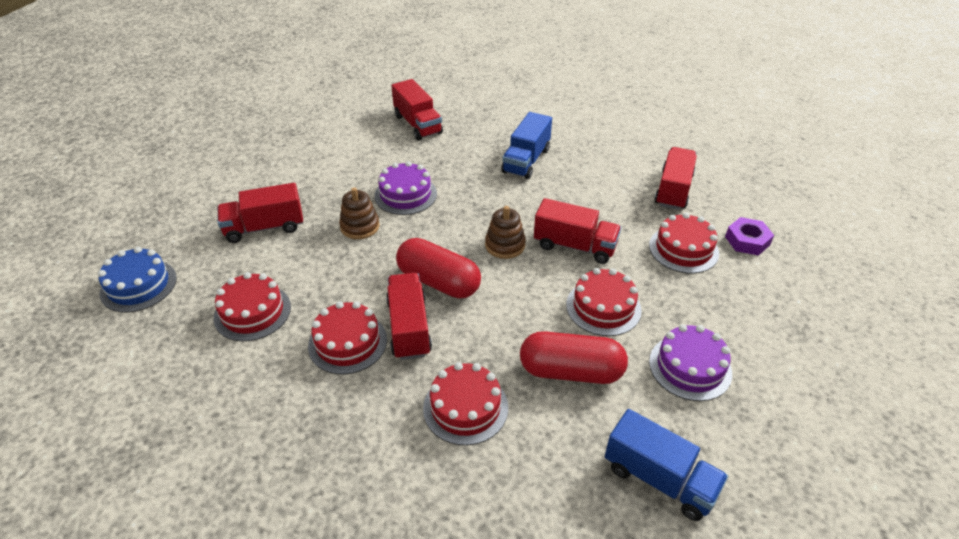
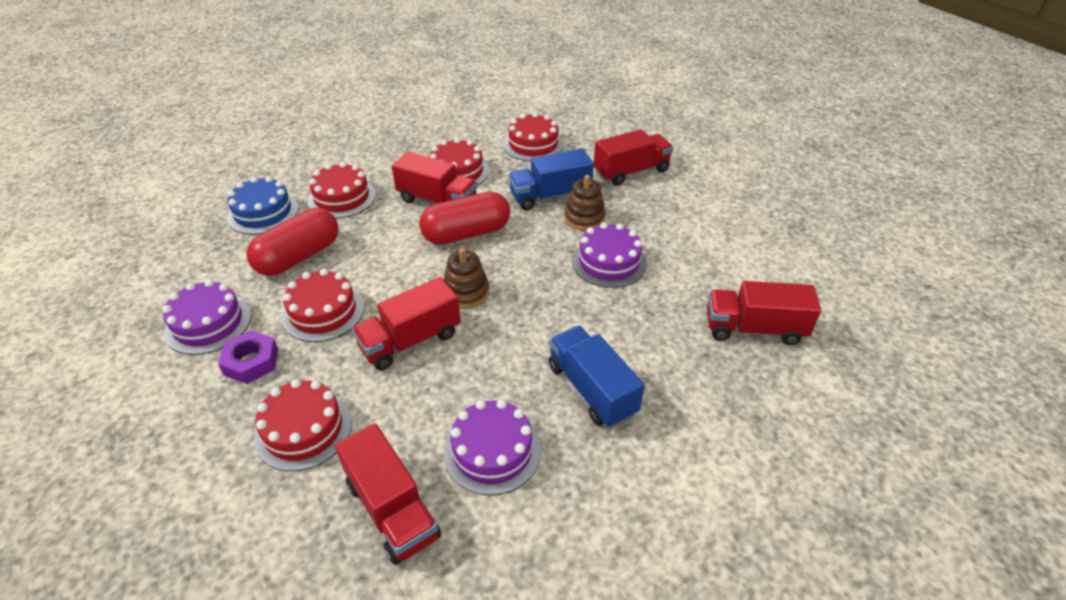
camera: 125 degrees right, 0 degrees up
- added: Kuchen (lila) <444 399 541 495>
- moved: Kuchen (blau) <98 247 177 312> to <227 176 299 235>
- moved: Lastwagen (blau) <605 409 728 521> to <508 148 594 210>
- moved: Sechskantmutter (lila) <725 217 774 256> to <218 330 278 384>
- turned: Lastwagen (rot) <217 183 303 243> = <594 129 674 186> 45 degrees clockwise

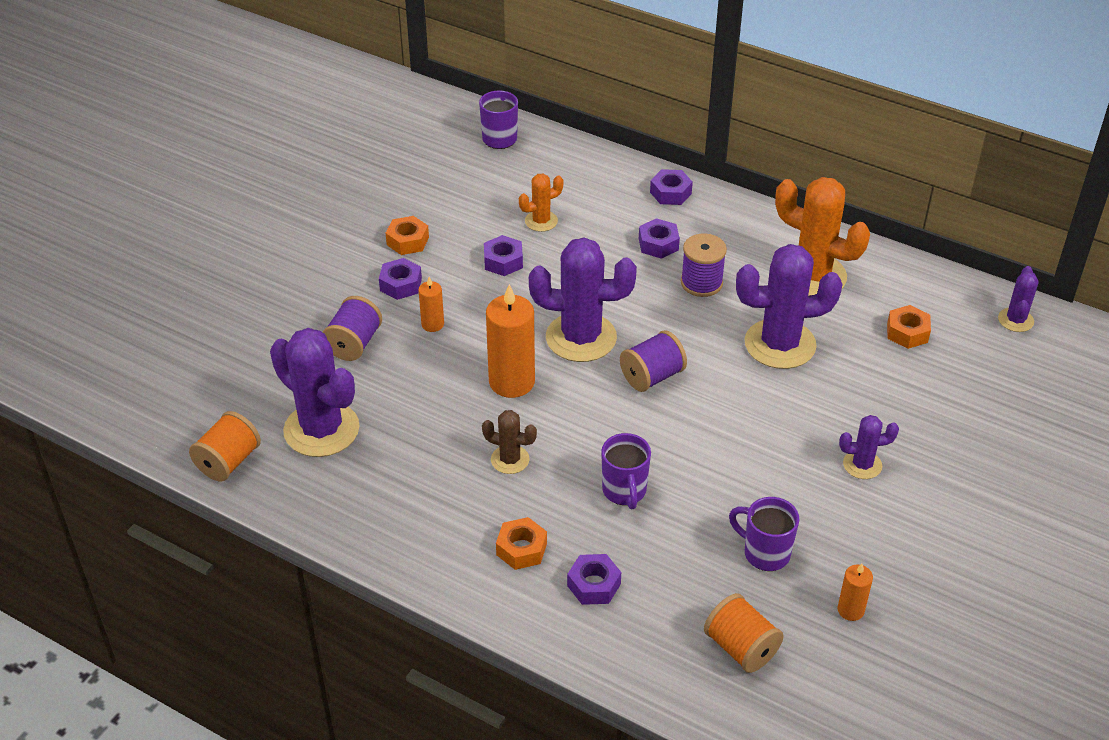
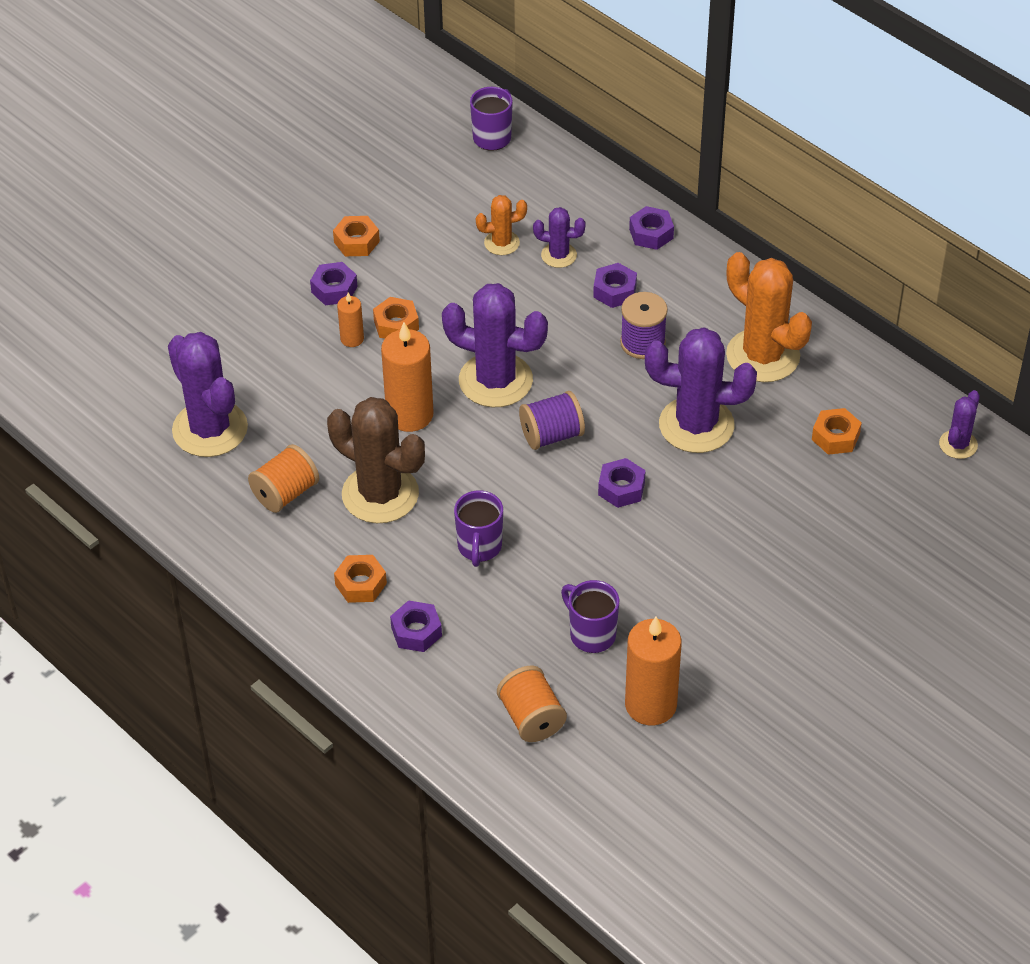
camera: 15 degrees right, 5 degrees up
- removed: Garnrolle (lila) <323 296 382 361>
- added: Sechskantmutter (orange) <373 297 419 339>
- moved: Garnrolle (orange) <189 411 261 481> to <248 444 319 513>
- moved: Sechskantmutter (lila) <484 235 523 276> to <598 458 646 508>
- moved: Kaktus (lila) <839 415 899 479> to <533 207 586 268>
- resized: Kaktus (braun) <482 410 537 474> = <327 397 425 523> x1.99
- resized: Kerze (orange) <837 563 873 621> = <625 617 682 725> x1.95

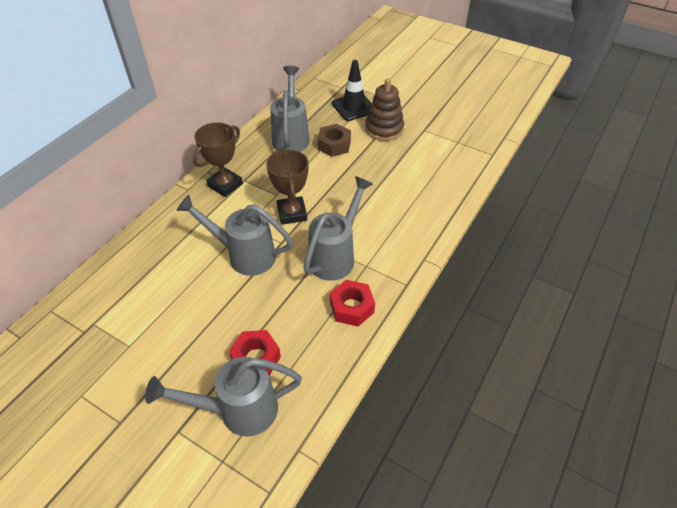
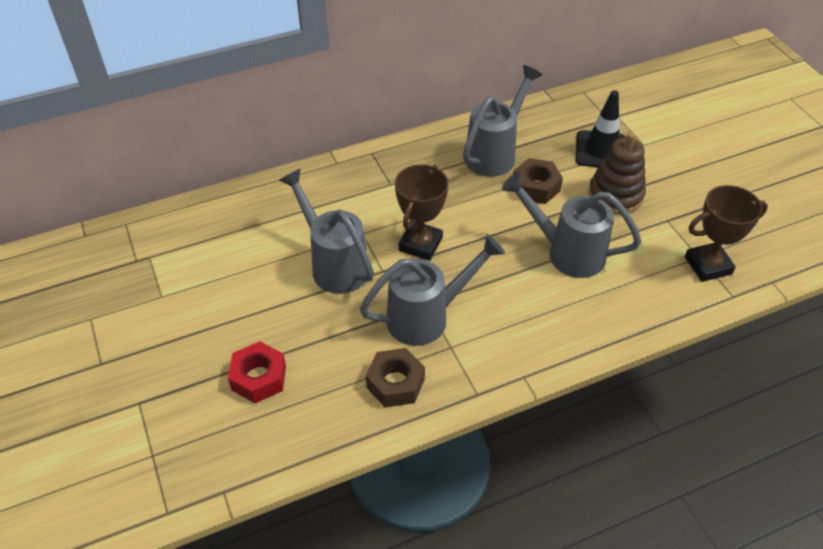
camera: 35 degrees right, 0 degrees up
- moved: Gießkanne (grau) <145 357 302 437> to <502 172 641 278>
- moved: Pokal (braun) <193 122 243 197> to <685 185 768 282>
- recoloured: Sechskantmutter (rot) <330 280 375 326> to Sechskantmutter (braun) <366 348 425 408>

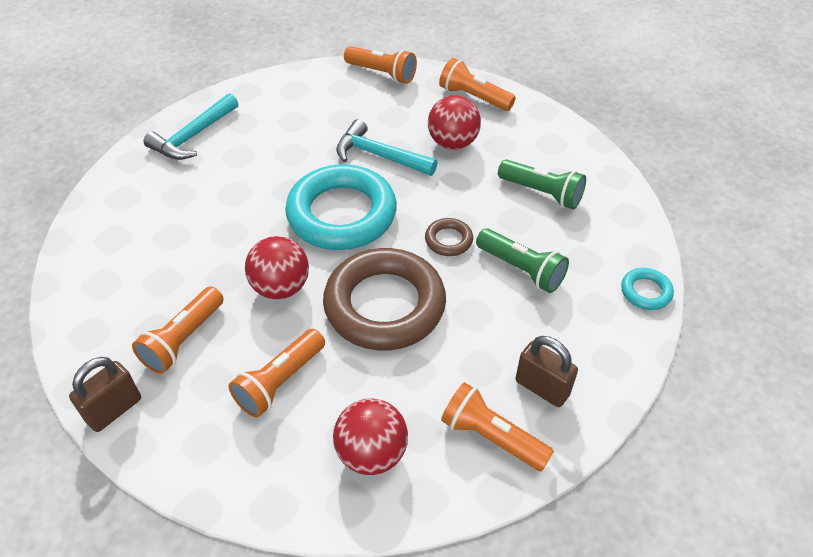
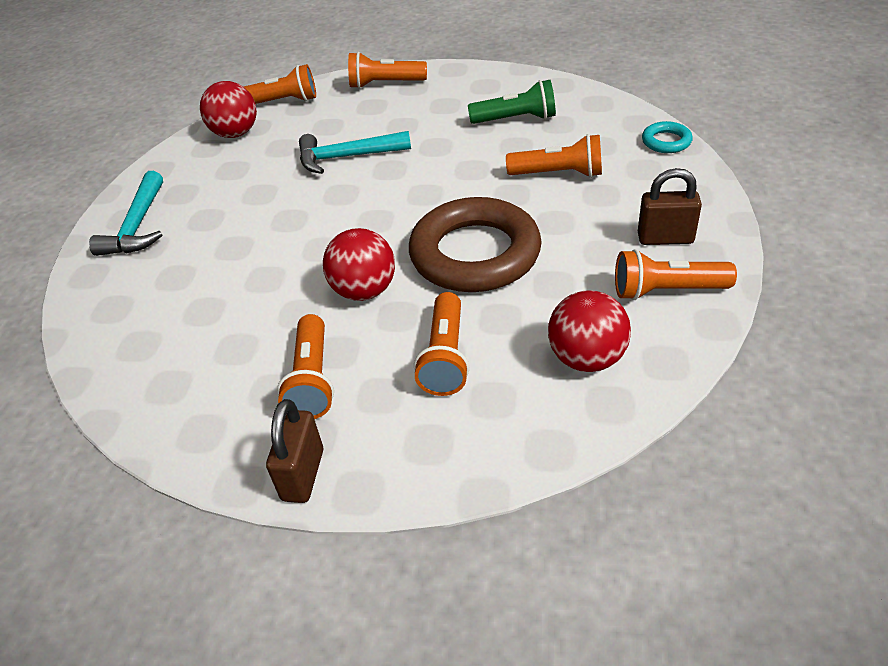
camera: 30 degrees left, 5 degrees down
- removed: Ring (türkis) <285 164 397 250>
- removed: Ring (braun) <425 218 473 256>
- moved: Ball (rot) <428 95 481 150> to <200 81 257 138>
- recoloured: Taschenlampe (grün) <476 228 569 293> to Taschenlampe (orange) <506 134 602 177>

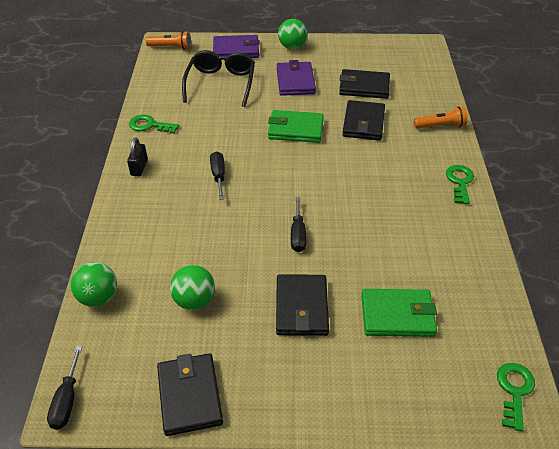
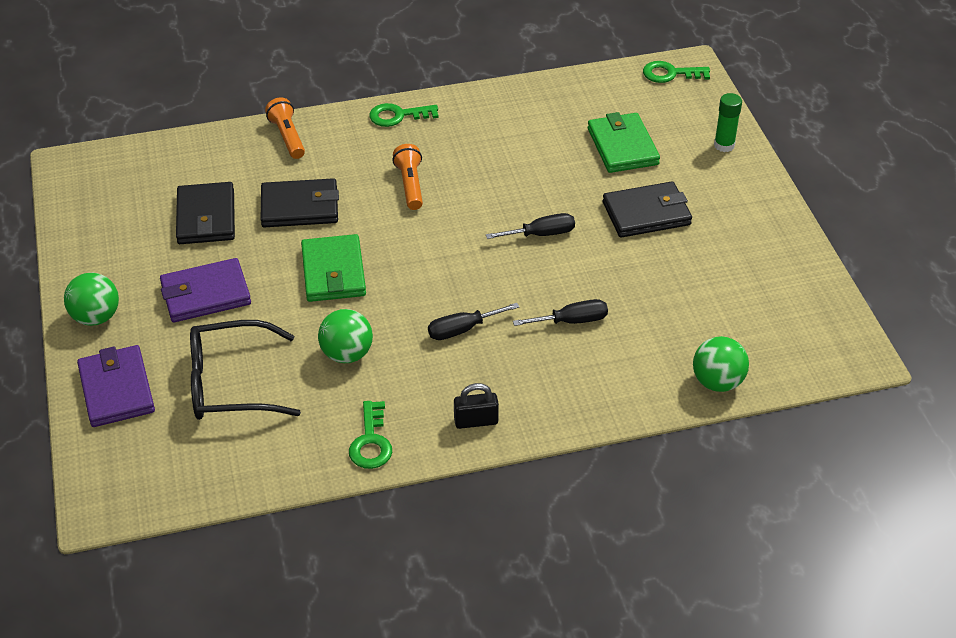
camera: 105 degrees left, 0 degrees up
- removed: Geldbörse (schwarz) <157 353 223 436>
- added: Klebestift (grün) <714 93 742 152>
- moved: Schraubenzieher (schwarz) <47 346 82 430> to <513 299 608 326>
- moved: Taschenlampe (orange) <146 31 191 50> to <392 144 423 210>
- moved: Ball (grün) <170 265 215 310> to <318 309 373 363>

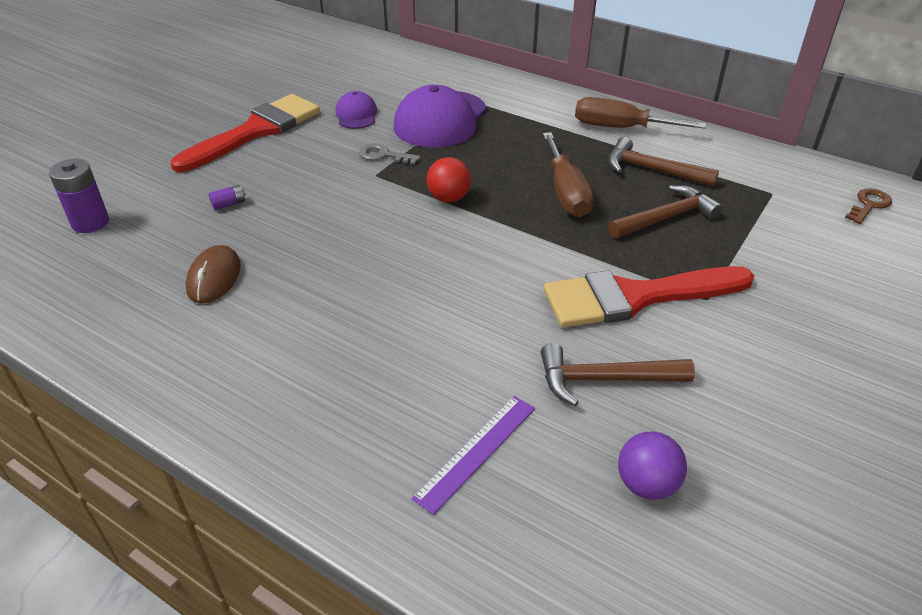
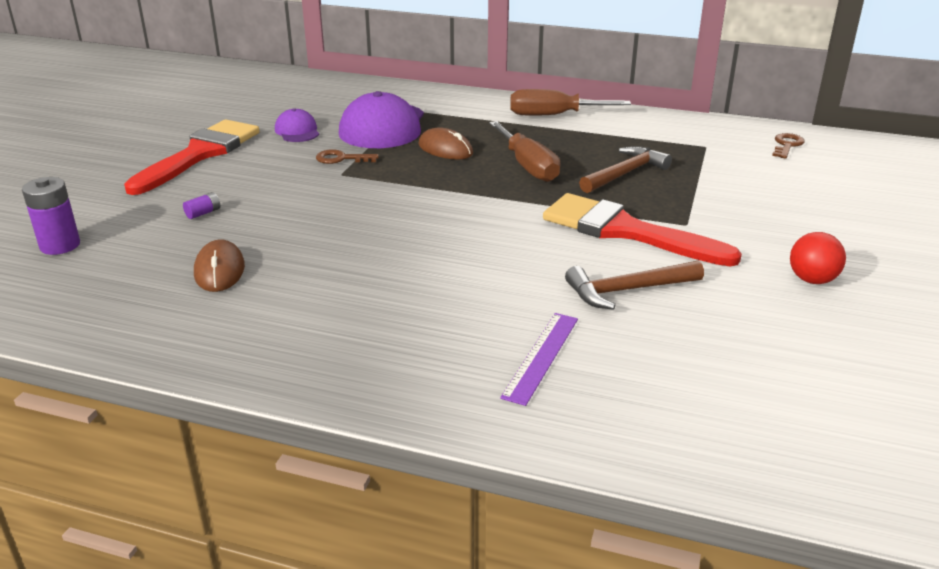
camera: 15 degrees left, 10 degrees down
- removed: Hammer (braun) <608 137 719 187>
- removed: Ball (lila) <618 432 687 500>
- added: Computermaus (braun) <418 127 473 159>
- moved: Ball (rot) <427 157 471 202> to <790 232 846 284>
- recoloured: Schlüssel (grau) <359 143 420 165> to Schlüssel (braun) <316 149 379 164>
- turned: Pinsel (rot) <544 266 754 328> = <543 193 742 266> 60 degrees clockwise

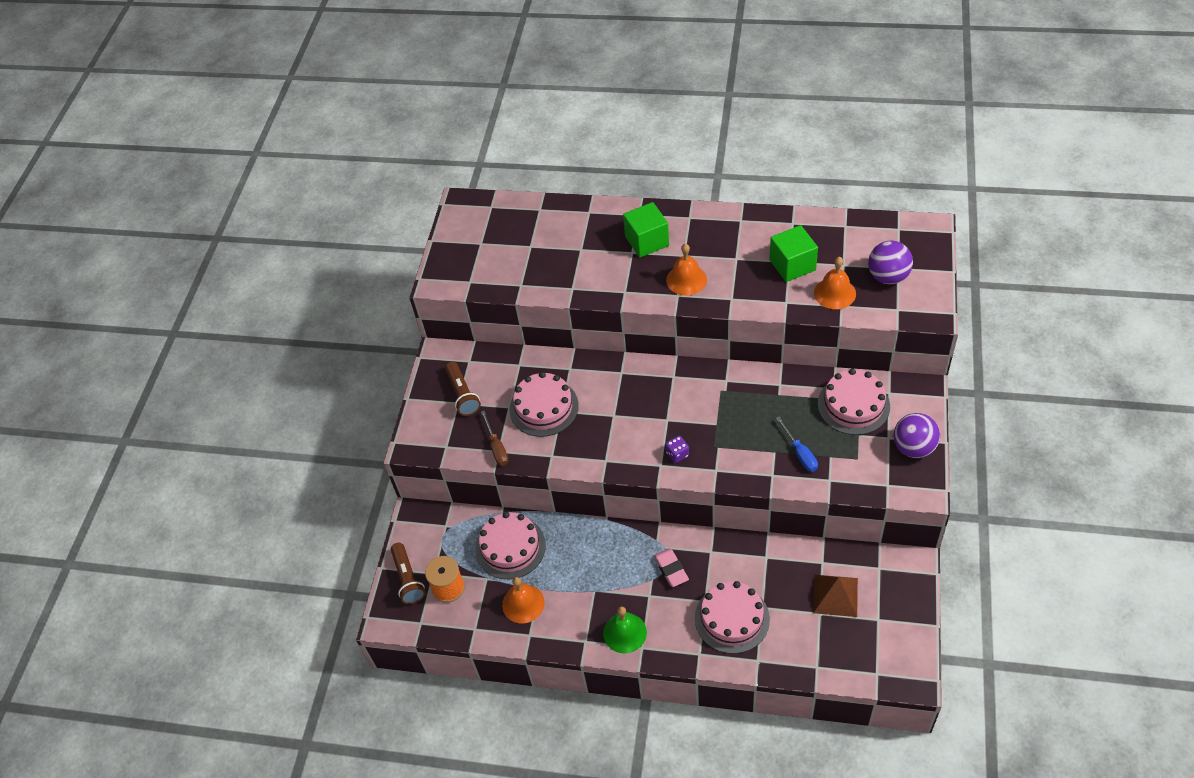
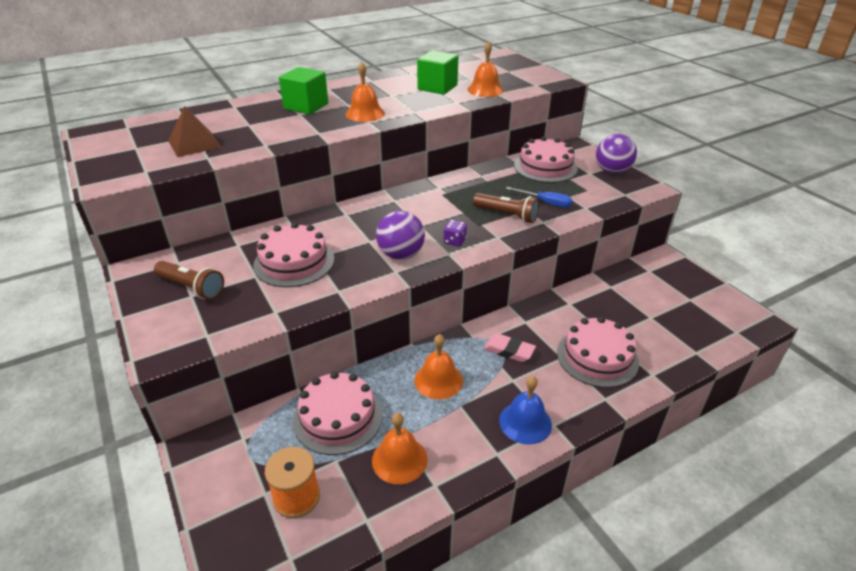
camera: 45 degrees left, 15 degrees down
- removed: Schraubenzieher (braun) <481 410 508 466>
- added: Glocke (orange) <414 334 463 399>
- moved: Taschenlampe (braun) <391 543 425 604> to <473 193 539 223>
- moved: Pyramide (braun) <813 575 858 617> to <168 106 221 157>
- moved: Ball (lila) <868 241 913 284> to <376 211 425 260>
- recoloured: Glocke (grün) <603 606 647 653> to Glocke (blau) <499 376 552 444>

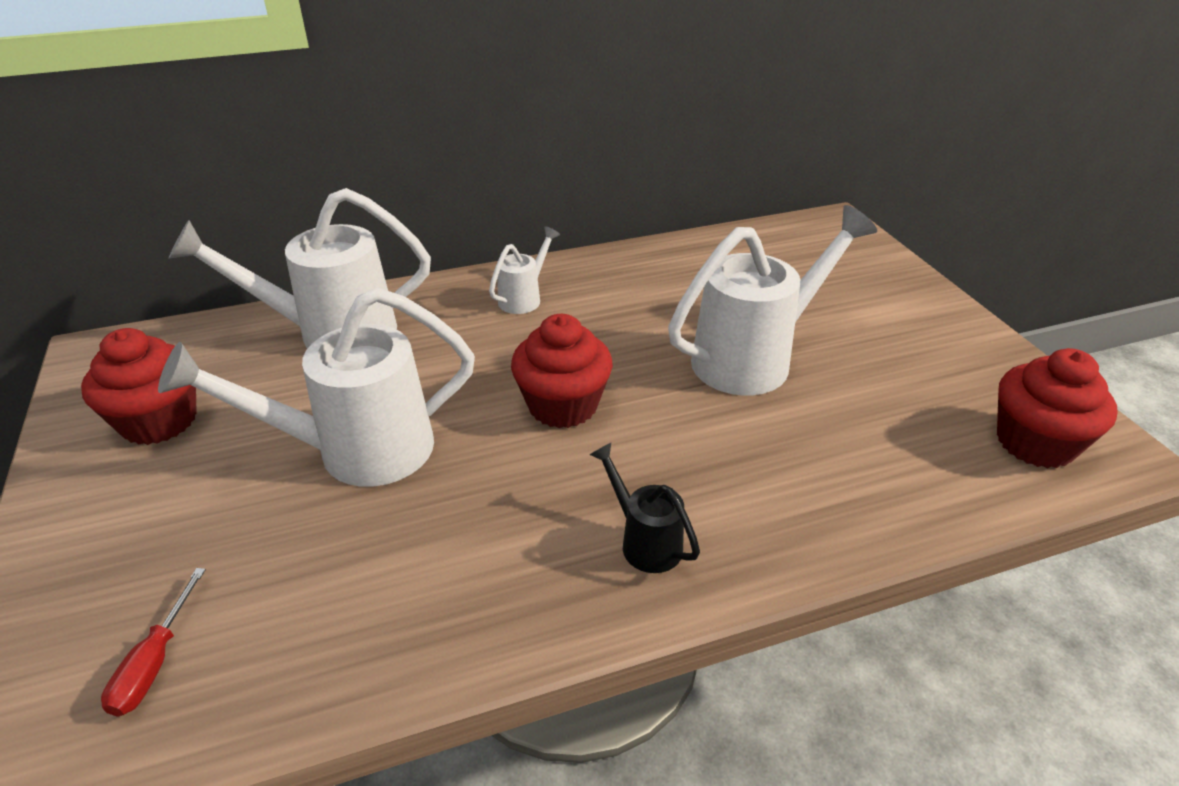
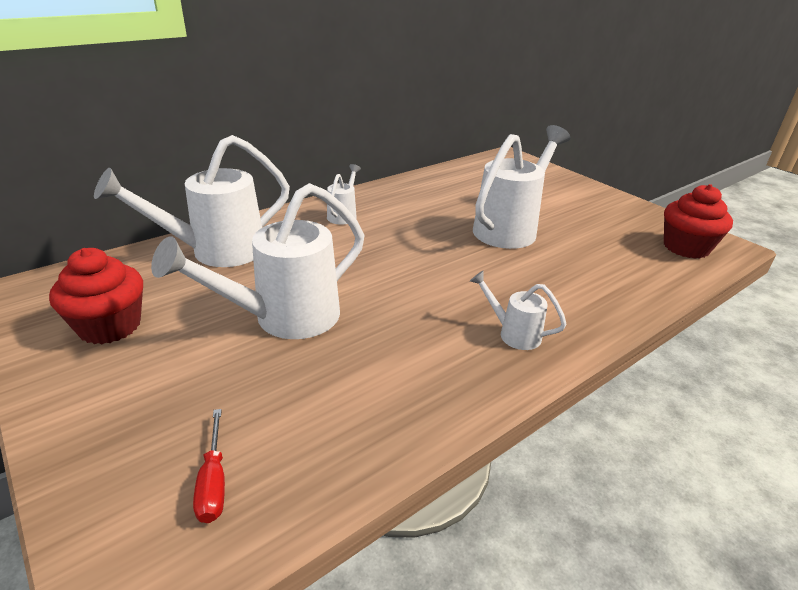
camera: 20 degrees left, 5 degrees down
- removed: Muffin (rot) <511 314 613 428>
- recoloured: Gießkanne (schwarz) <589 443 700 573> to Gießkanne (weiß) <470 271 567 350>

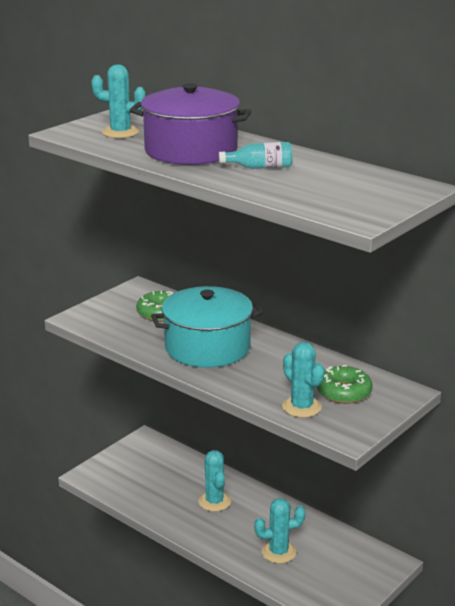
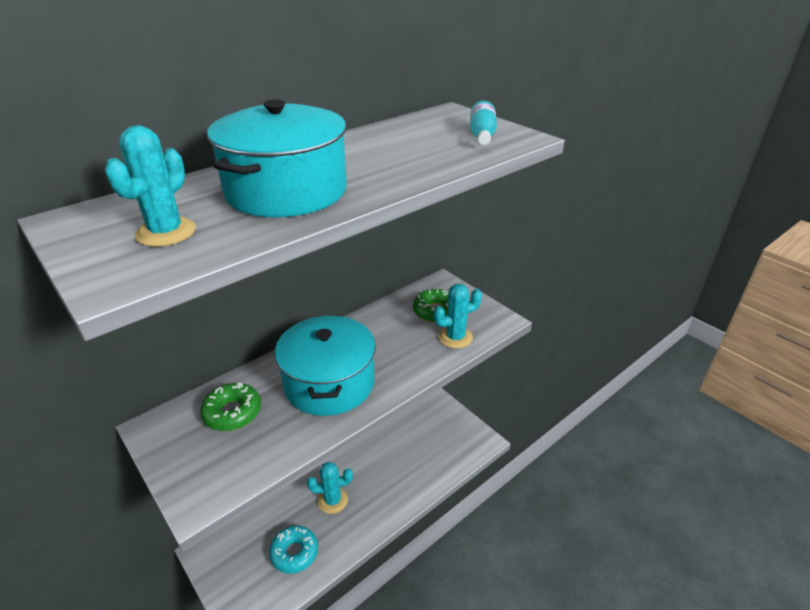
camera: 80 degrees left, 10 degrees up
- removed: Kaktus (türkis) <254 498 306 564>
- added: Donut (türkis) <269 526 318 574>
- moved: Flasche (türkis) <219 142 293 169> to <470 101 497 145>
- recoloured: Kochtopf (lila) <130 83 251 165> to Kochtopf (türkis) <207 99 347 217>

